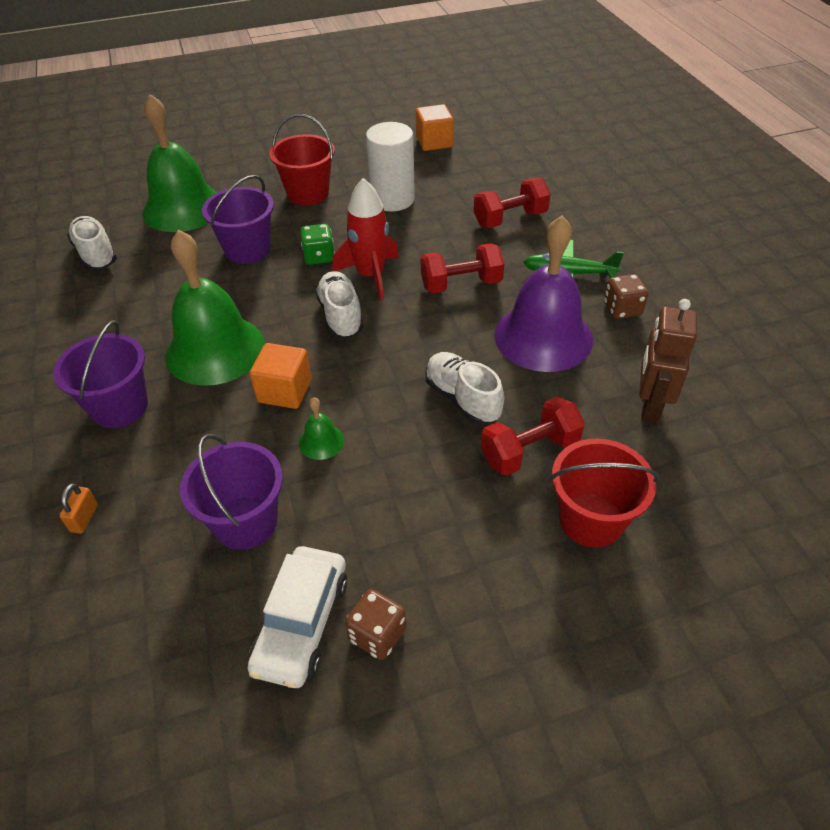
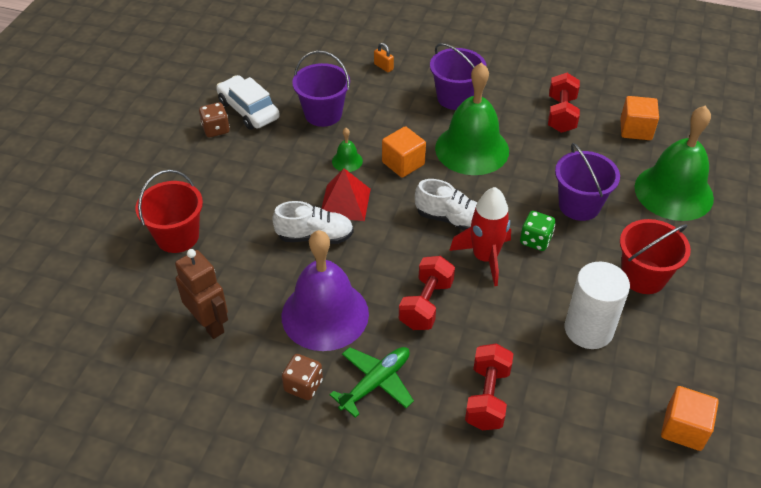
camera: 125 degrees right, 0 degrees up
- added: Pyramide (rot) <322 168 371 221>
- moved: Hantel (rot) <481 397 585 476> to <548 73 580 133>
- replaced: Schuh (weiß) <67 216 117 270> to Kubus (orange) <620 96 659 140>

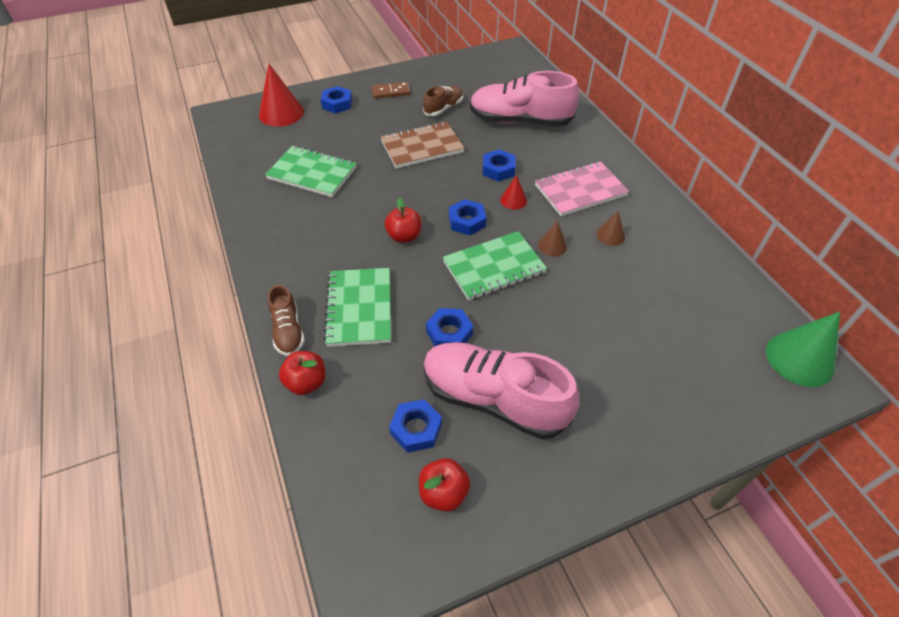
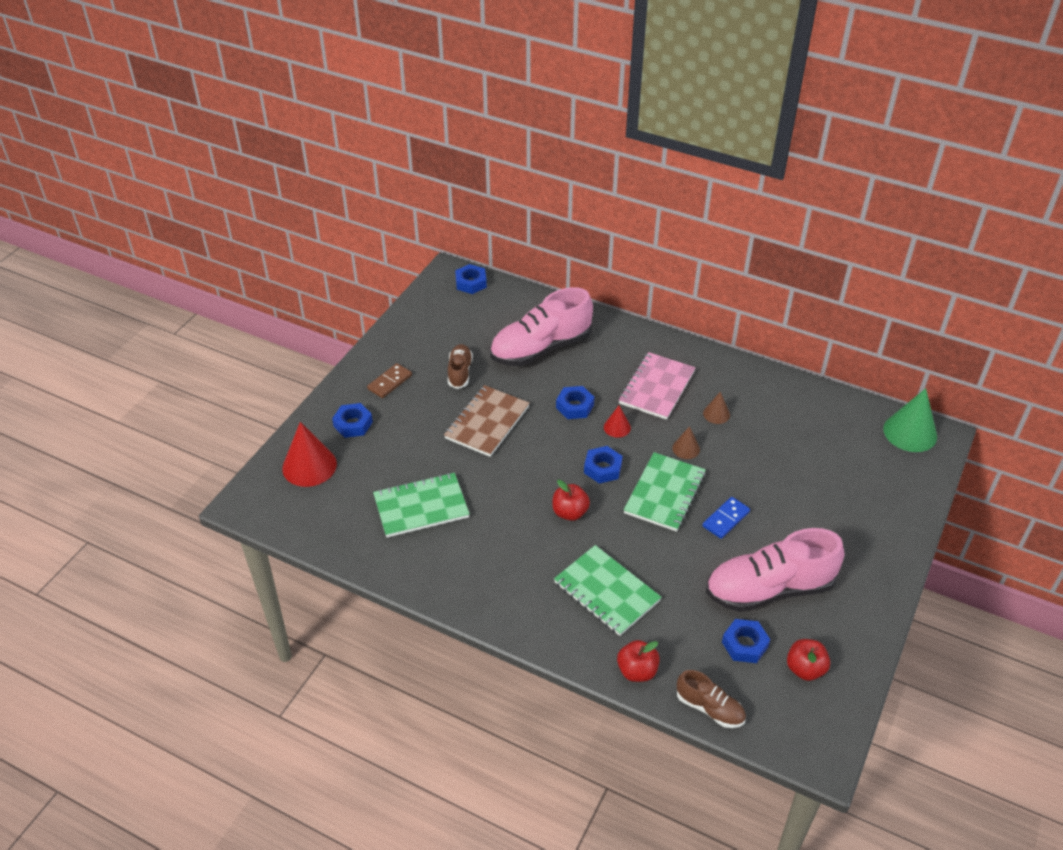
camera: 40 degrees left, 5 degrees down
- added: Dominostein (blau) <702 497 750 539>
- moved: Schuh (braun) <268 285 305 356> to <677 670 746 728>
- moved: Sechskantmutter (blau) <426 308 473 346> to <455 264 487 294>

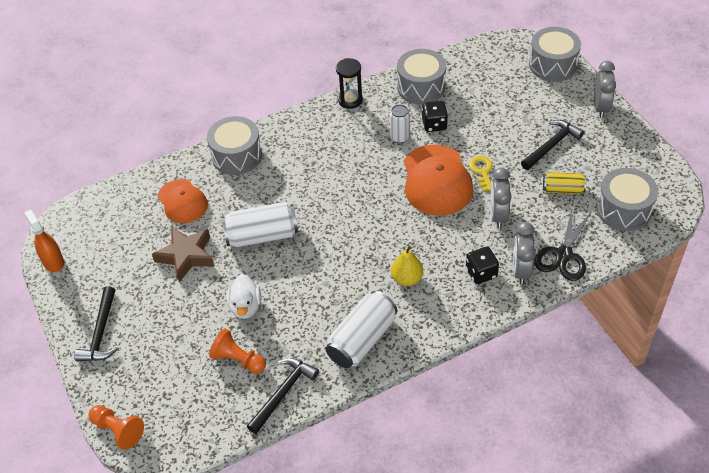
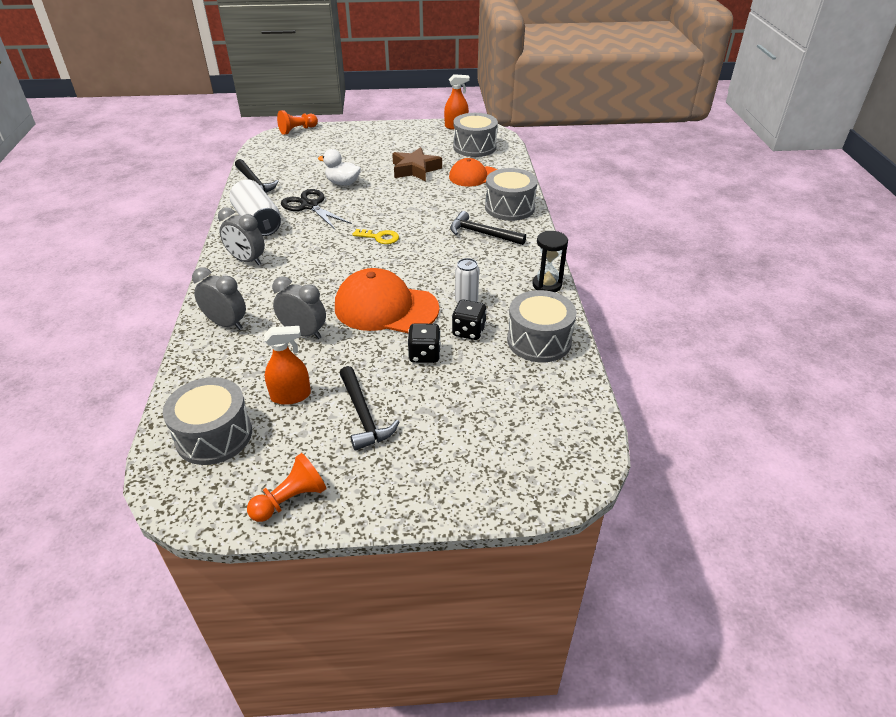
camera: 110 degrees right, 10 degrees down
- removed: Dose (weiß) <222 202 298 247>
- removed: Birne (gelb) <391 246 423 286>
- moved: Hammer (schwarz) <74 286 118 362> to <450 211 526 245>
- moved: Bauer (orange) <209 329 266 374> to <247 453 327 522>
- moved: Spielwürfel (schwarz) <466 247 499 284> to <408 323 441 363>
- moved: Schlüssel (gelb) <469 156 492 191> to <352 229 399 244>
- moved: Trommel (grau) <529 27 581 82> to <453 113 498 157>
- moved: Schere (schwarz) <534 208 593 281> to <281 189 352 229>
- moved: Wecker (grau) <594 61 616 118> to <218 207 265 265>
- replaced: Dose (gelb) <543 172 586 194> to Sprühflasche (orange) <264 326 311 405>

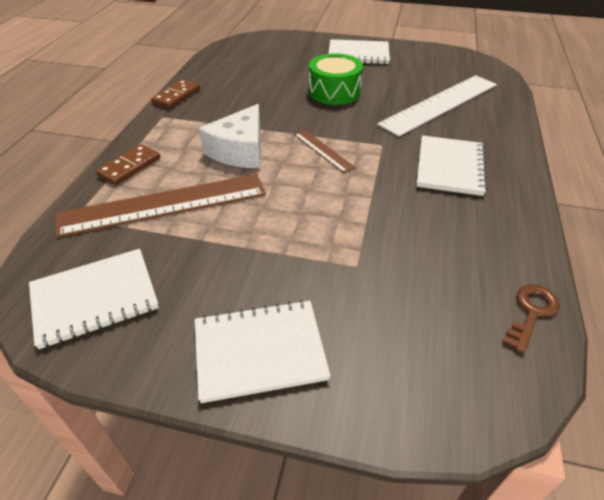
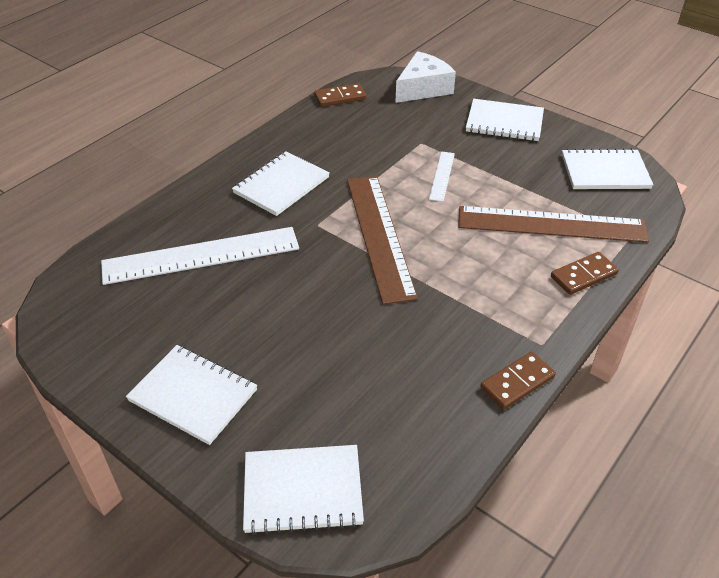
camera: 155 degrees left, 0 degrees up
- removed: Trommel (grün) <309 53 363 105>
- added: Notizbuch (weiß) <243 445 364 535>
- added: Lineal (weiß) <429 151 455 202>
- moved: Käse (weiß) <199 104 261 168> to <395 51 456 103>
- replaced: Schlüssel (braun) <502 284 560 354> to Dominostein (braun) <314 83 366 107>
- resized: Lineal (braun) <294 130 356 173> = <347 176 418 305> x2.15

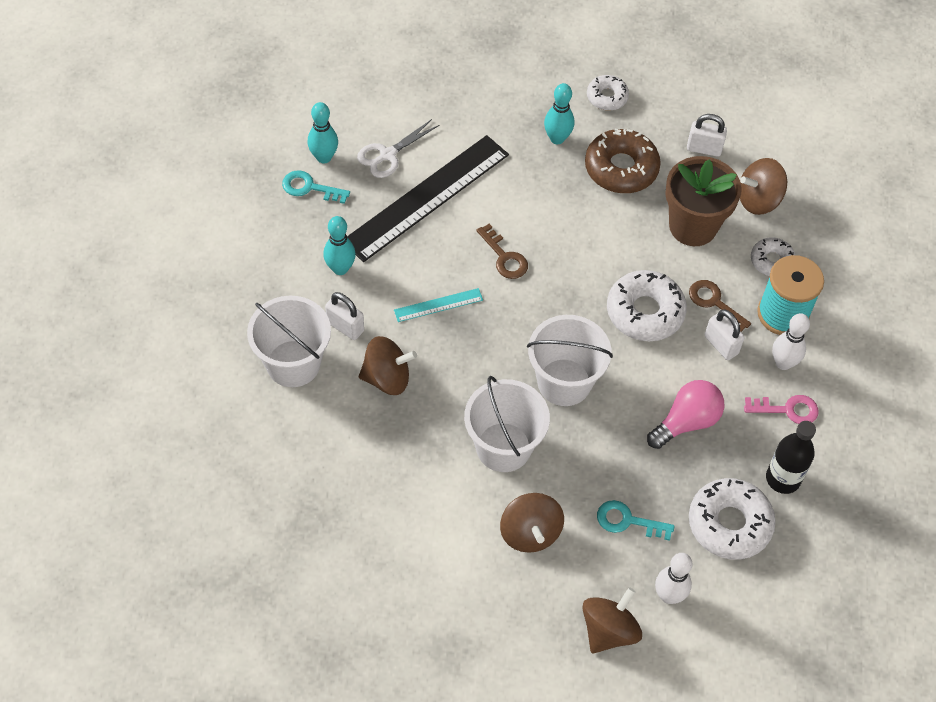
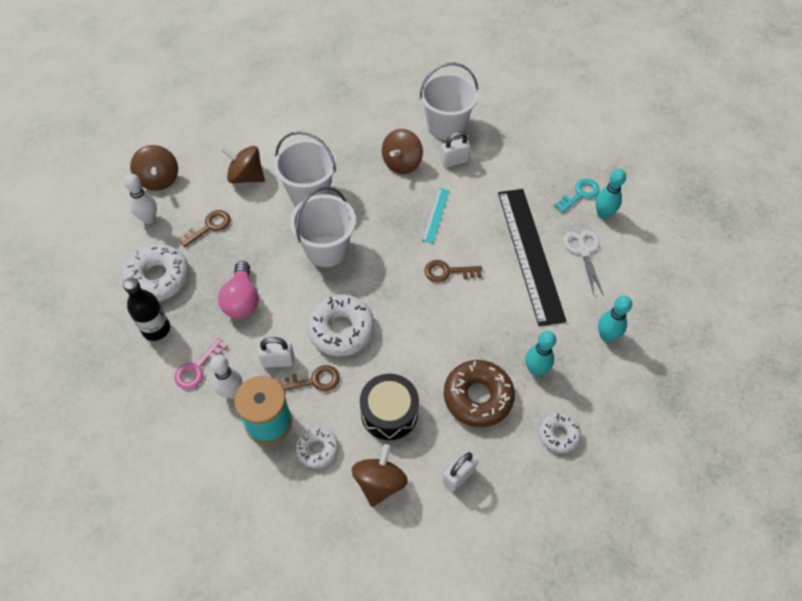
camera: 125 degrees right, 0 degrees up
- moved: Bowlingkegel (türkis) <323 216 356 275> to <598 296 632 342>
- replaced: Blumentopf (braun) <665 156 742 246> to Trommel (schwarz) <360 374 419 440>
- recoloured: Schlüssel (türkis) <597 500 675 541> to Schlüssel (braun) <178 210 231 247>

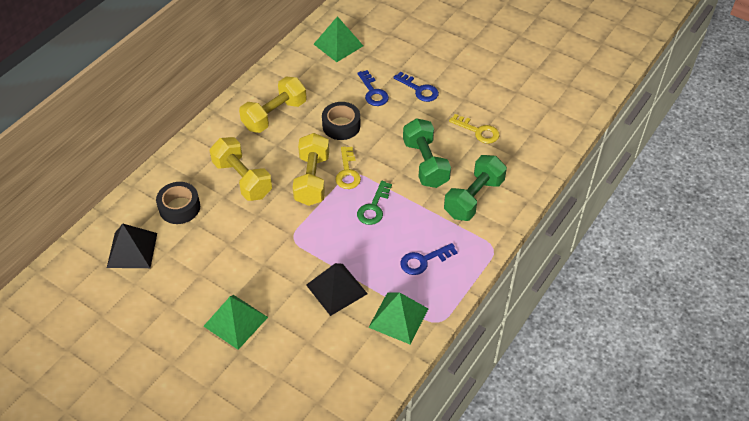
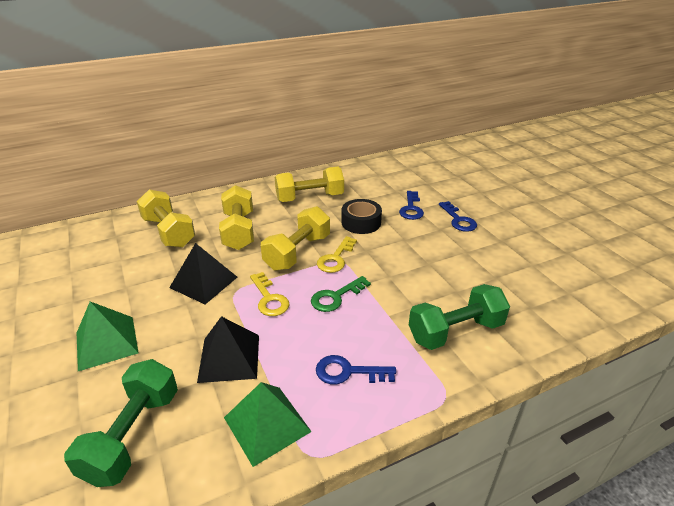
camera: 30 degrees right, 15 degrees down
- removed: Pyramide (grün) <314 16 363 62>
- moved: Pyramide (schwarz) <107 224 157 268> to <169 243 237 305>
- moved: Hantel (grün) <403 118 451 188> to <64 359 178 487>
- moved: Schlüssel (gelb) <449 114 500 144> to <250 272 290 316>
- replaced: Klebeband (schwarz) <156 182 200 224> to Hantel (gelb) <137 189 195 248>

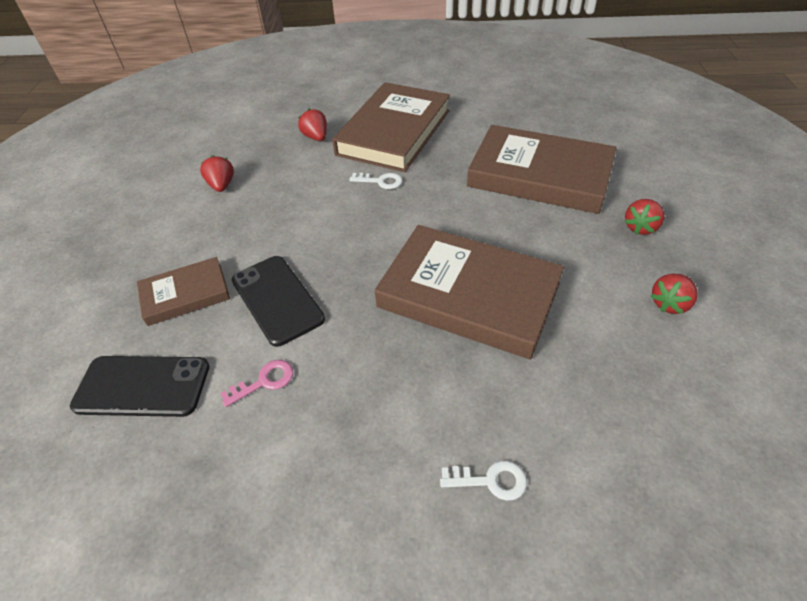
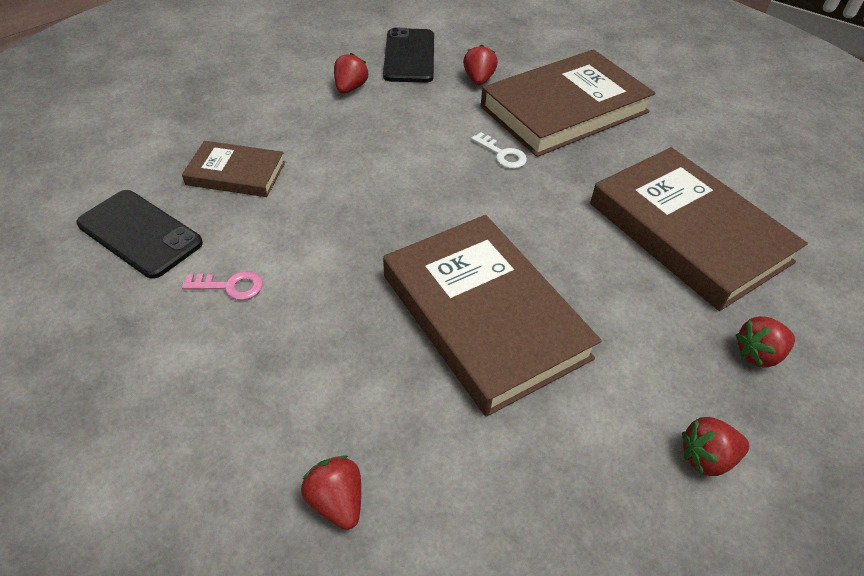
camera: 30 degrees right, 0 degrees up
- moved: Handy (schwarz) <232 256 325 347> to <383 28 434 83>
- replaced: Schlüssel (weiß) <440 461 527 500> to Erdbeere (rot) <301 456 361 530>

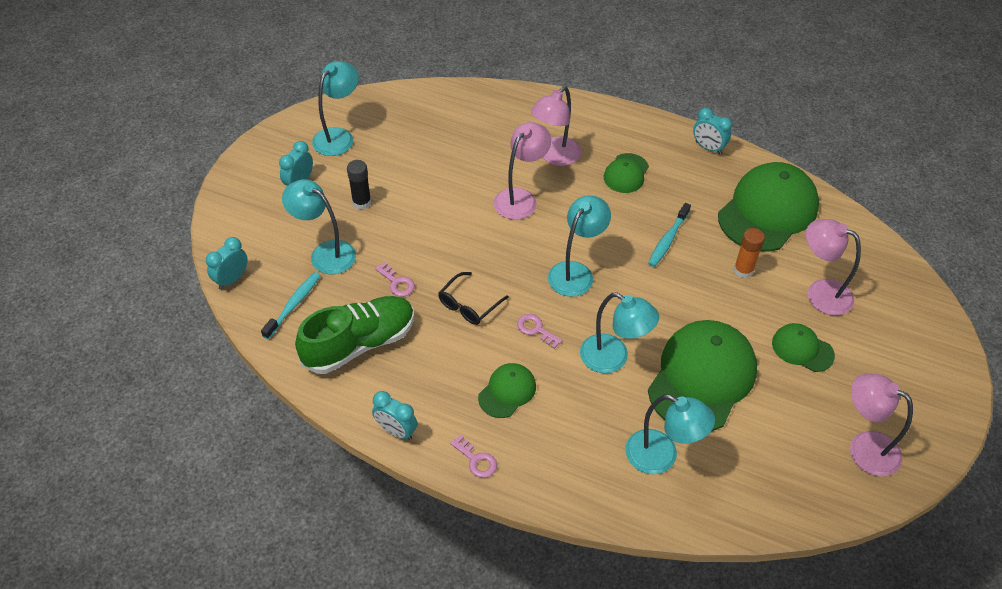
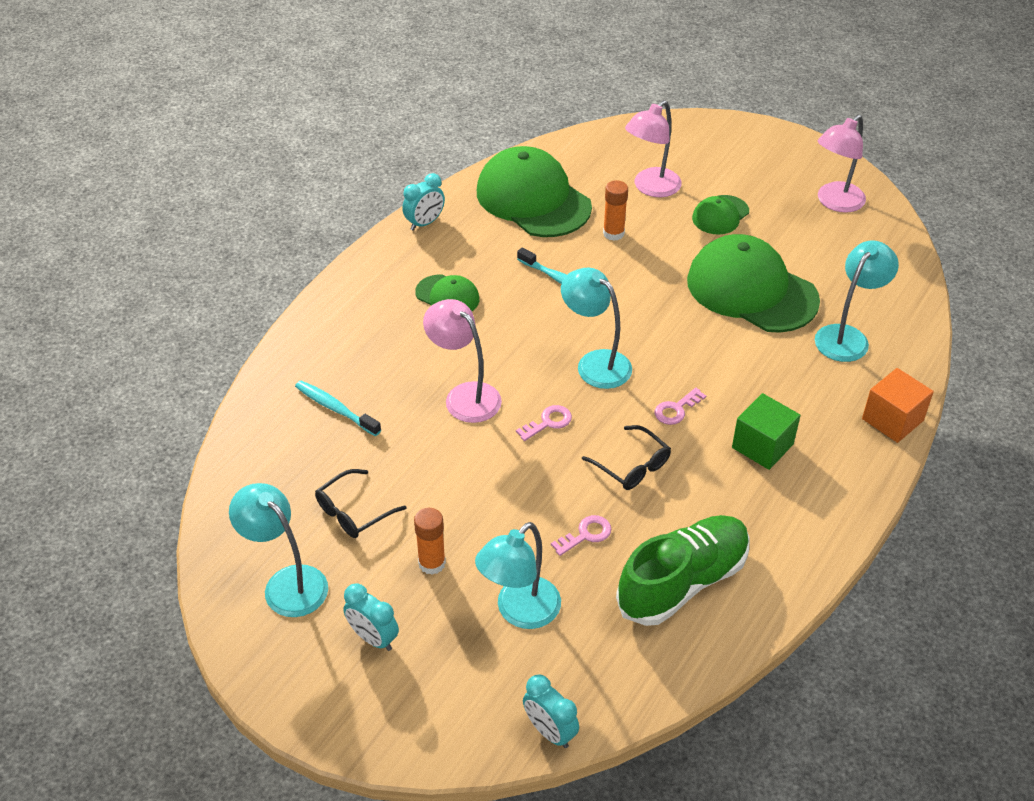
camera: 80 degrees left, 5 degrees down
- removed: Wecker (türkis) <372 391 417 440>
- removed: Lampe (rosa) <531 86 581 166>
- removed: Lampe (türkis) <580 293 659 373>
- added: Brille (schwarz) <315 469 407 538>
- added: Kubus (orange) <862 368 934 443>
- moved: Zahnbürste (türkis) <261 272 321 339> to <295 381 381 436>
- moved: Schlüssel (rosa) <450 435 497 478> to <516 405 572 441>
- replaced: Kappe (grün) <478 363 536 418> to Kubus (grün) <732 393 801 470>
- recoloured: Klebestift (schwarz) <347 160 371 210> to Klebestift (orange) <414 508 446 575>
- turned: Schuh (grün) <295 296 414 374> = <616 515 750 626> 75 degrees clockwise

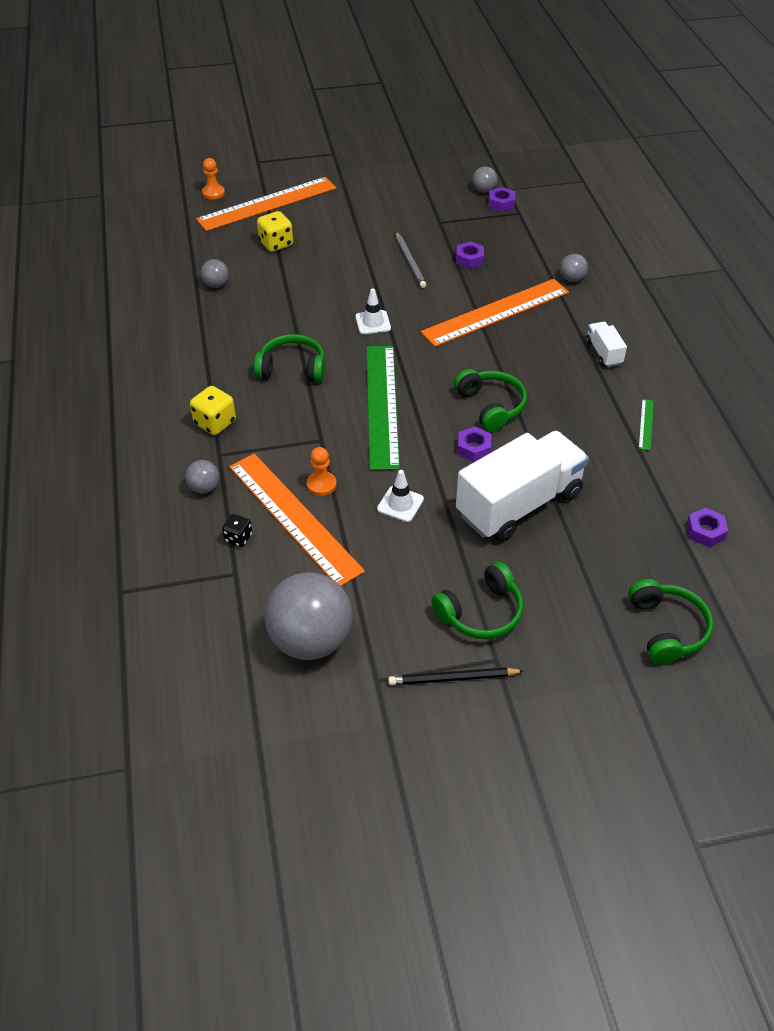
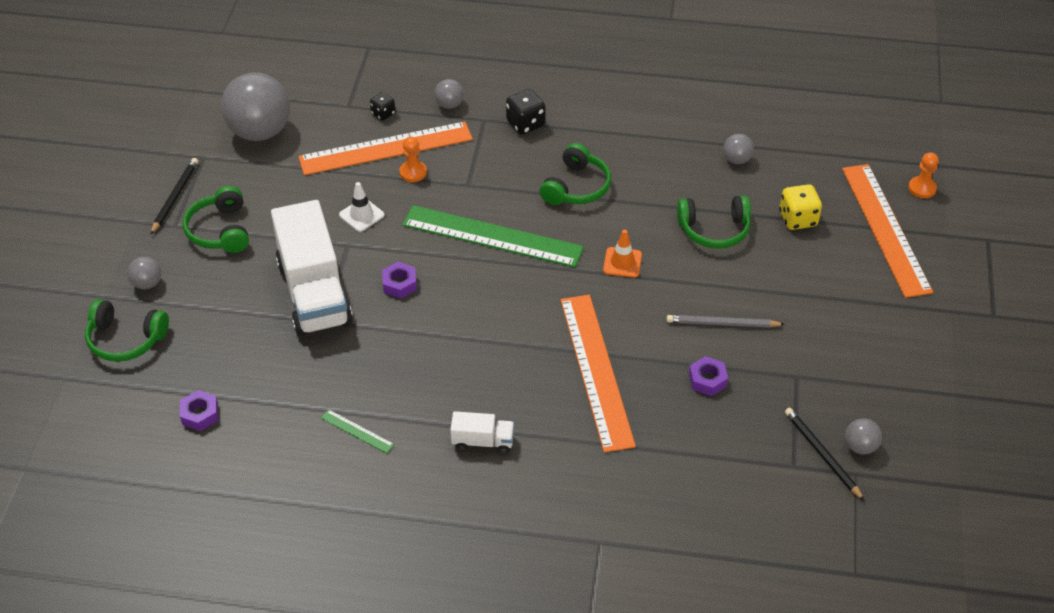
camera: 110 degrees right, 0 degrees up
- moved: Kopfhörer (grün) <454 369 527 432> to <677 195 751 249>
- moved: Ball (grau) <560 254 588 282> to <127 256 161 289>
- replaced: Sechskantmutter (lila) <489 187 515 212> to Bleistift (schwarz) <785 407 865 501>
- recoloured: Spielwürfel (gelb) <190 386 236 435> to Spielwürfel (schwarz) <506 89 545 134>
- recoloured: Leitkegel (weiß) <355 289 391 334> to Leitkegel (orange) <603 230 642 278>

